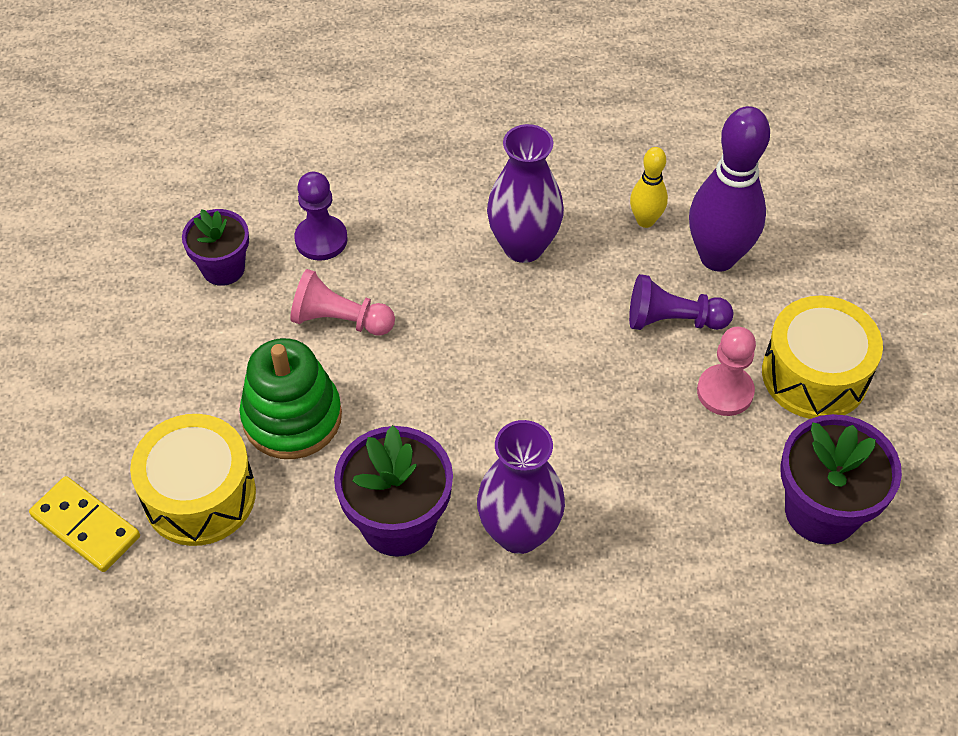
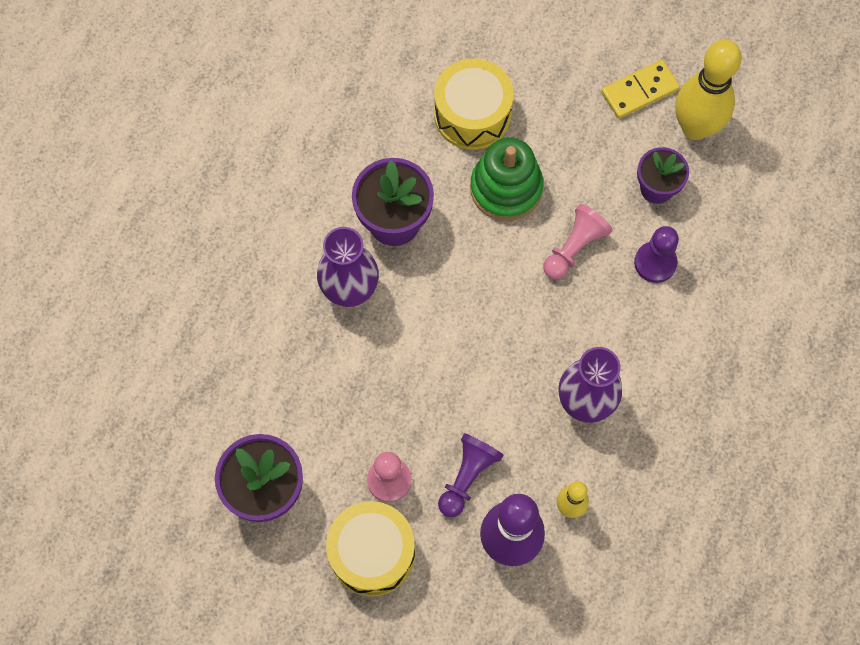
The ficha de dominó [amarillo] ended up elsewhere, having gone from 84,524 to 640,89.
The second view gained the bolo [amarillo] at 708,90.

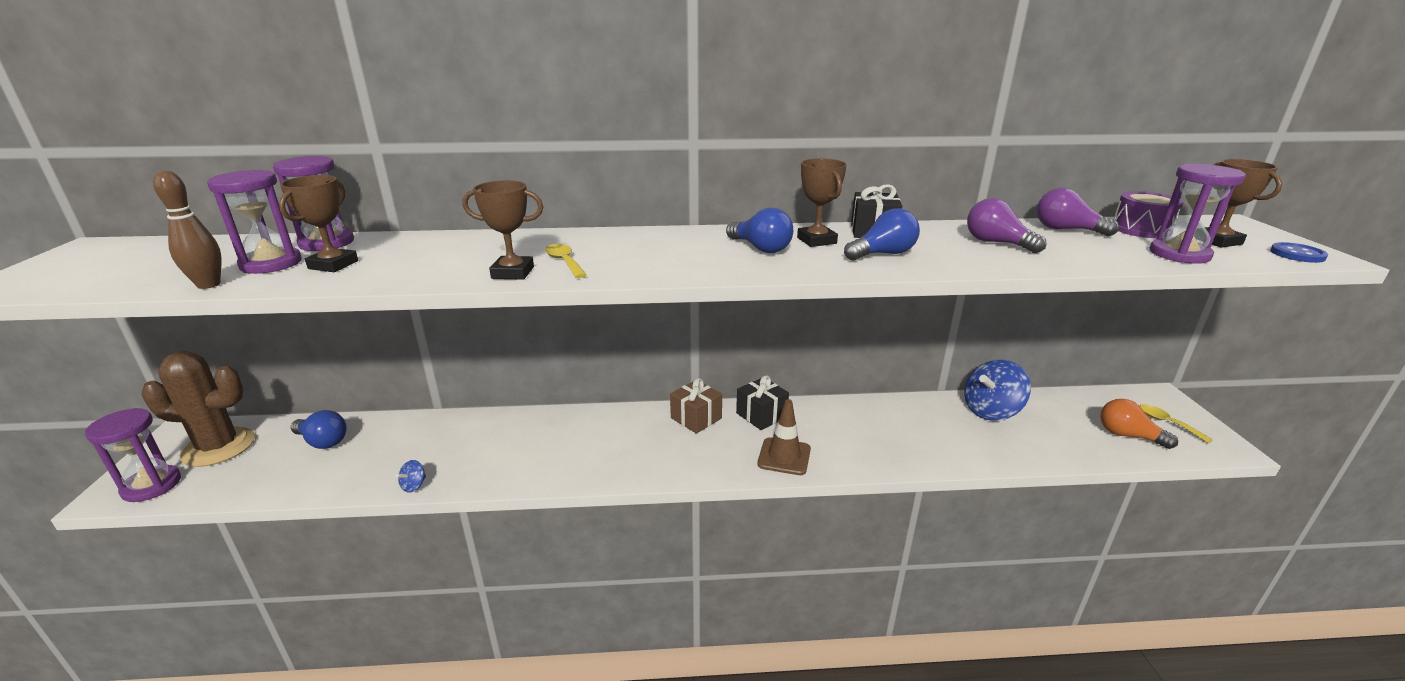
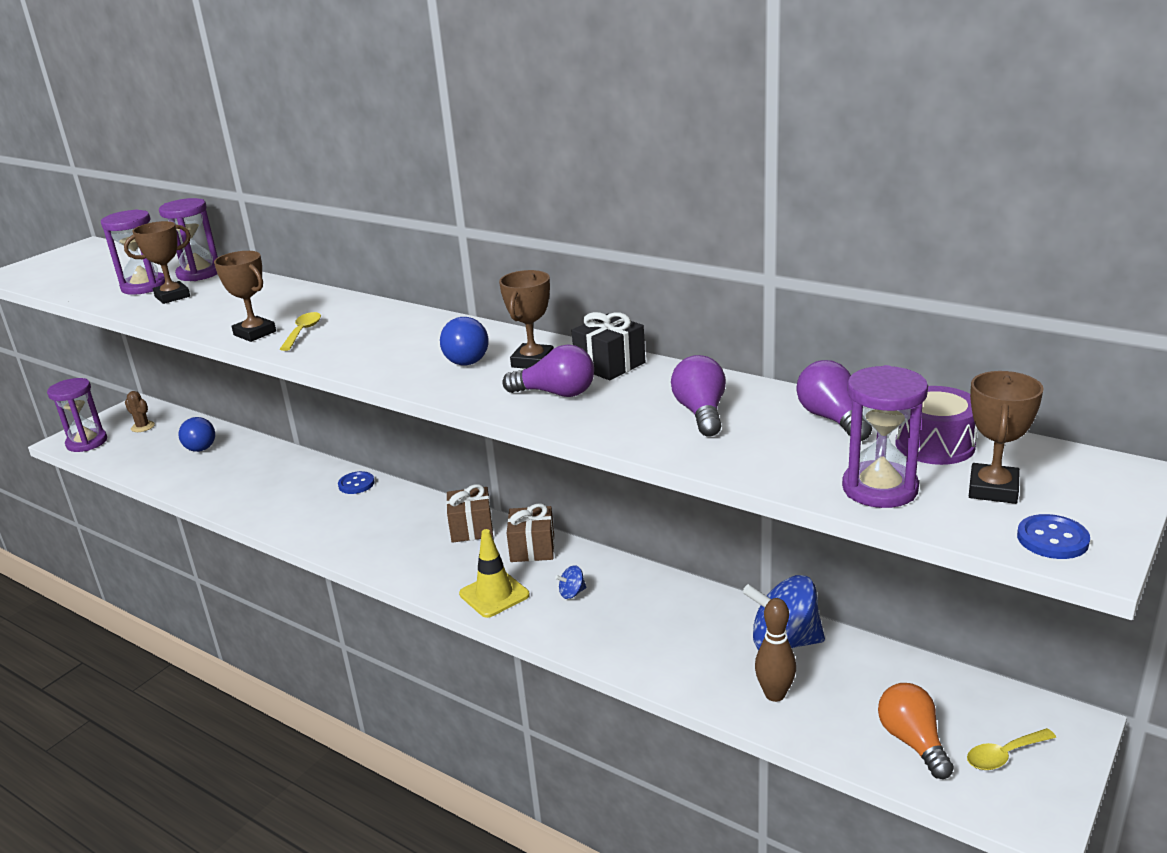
The size of the cactus [marrón] at 198,409 changed by a factor of 0.43.
The second view gained the botón [azul] at 356,482.
What was the cono de tráfico [marrón] at 784,437 turned into the cono de tráfico [amarillo] at 494,573.
What was the bombilla [azul] at 882,234 turned into the bombilla [morado] at 548,370.
What was the regalo [negro] at 762,402 turned into the regalo [marrón] at 530,533.
The peonza [azul] ended up elsewhere, having gone from 411,476 to 570,582.
The bolo [marrón] ended up elsewhere, having gone from 187,230 to 775,650.
The cuchara [amarillo] at 1176,423 ended up facing another way, 120 degrees counterclockwise from before.

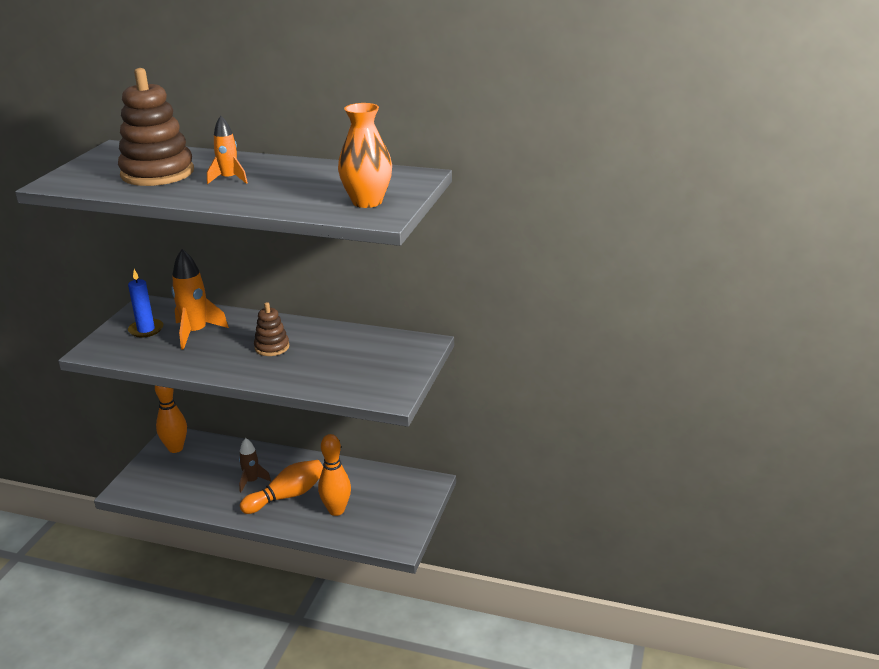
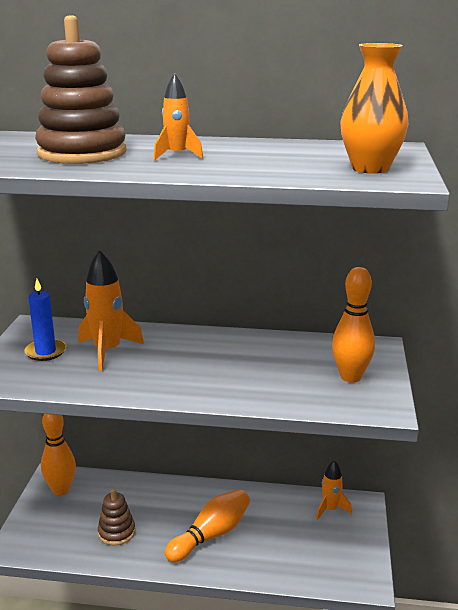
The juguete apilable [marrón] ended up elsewhere, having gone from 272,329 to 116,517.
The second view gained the cohete [naranja] at 334,490.
The bolo [naranja] ended up elsewhere, having gone from 334,475 to 353,325.
The second view lost the cohete [marrón] at 255,465.

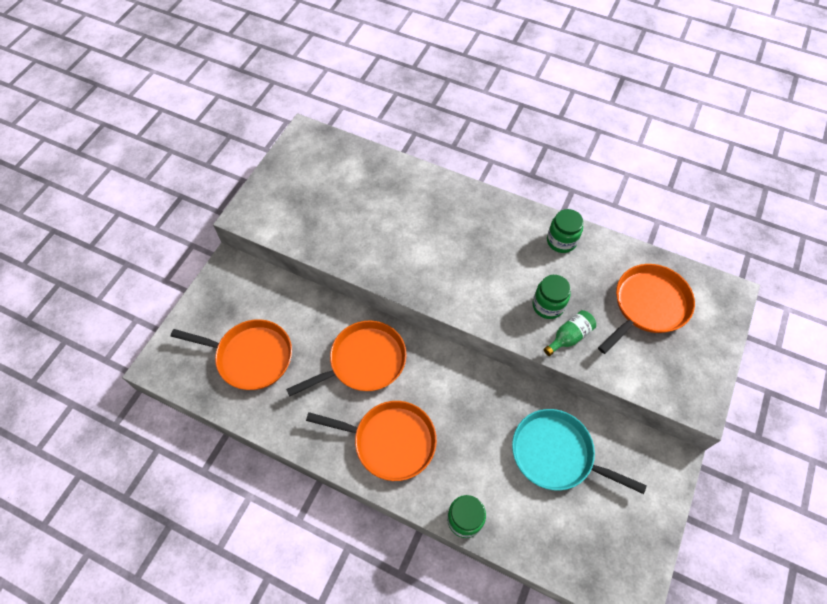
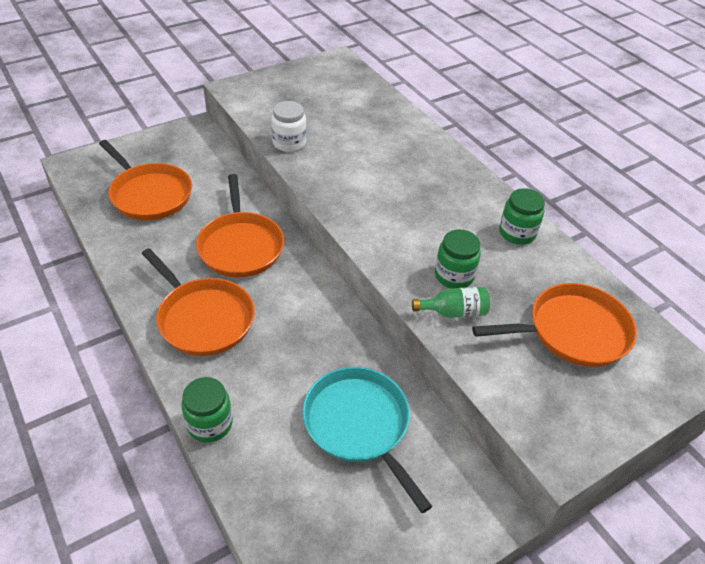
The sartén [naranja] at 346,358 ended up facing another way, 75 degrees clockwise from before.
The second view gained the tarro [blanco] at 288,126.

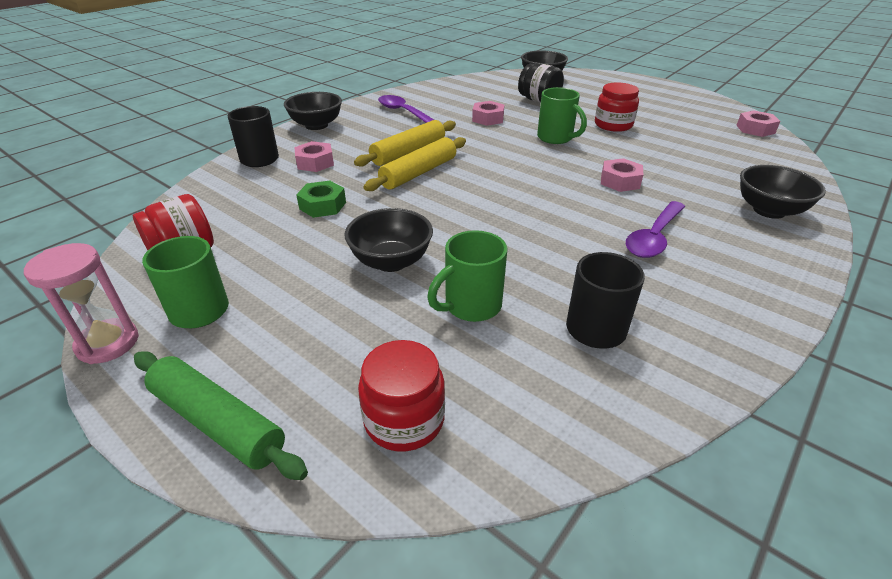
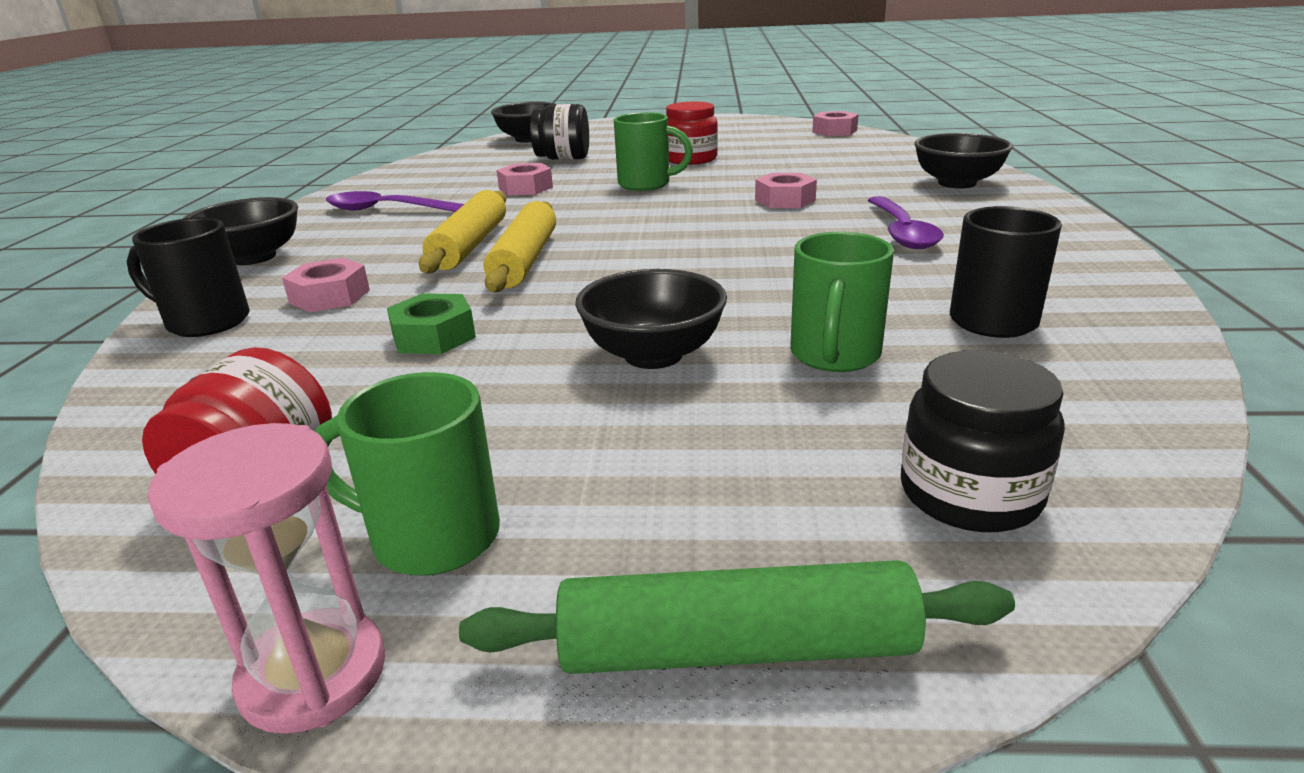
What was the tarro [rojo] at 401,395 turned into the tarro [negro] at 983,441.

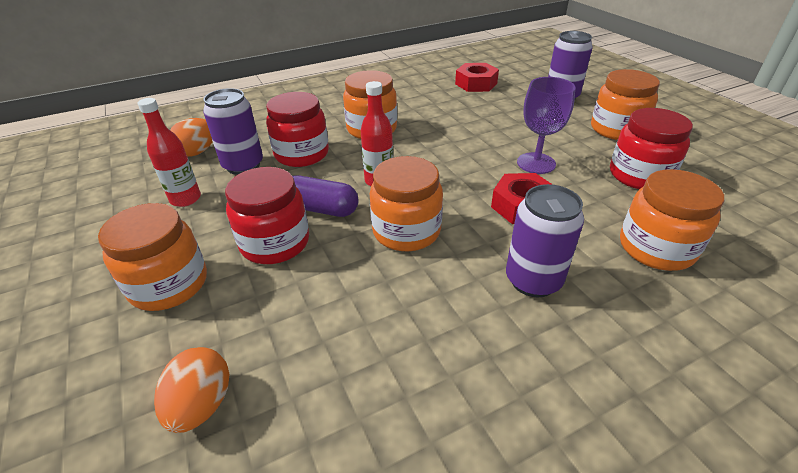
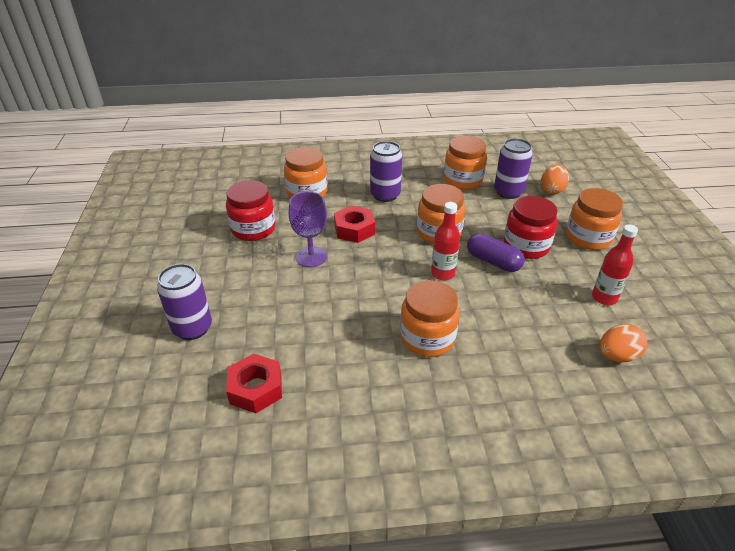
The tarro [naranja] ended up elsewhere, having gone from 625,104 to 465,163.
The lata [morado] ended up elsewhere, having gone from 233,131 to 513,168.
The second view lost the tarro [rojo] at 297,129.

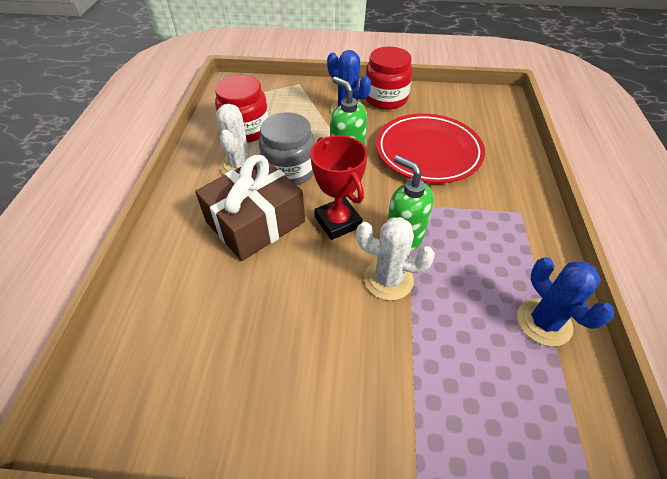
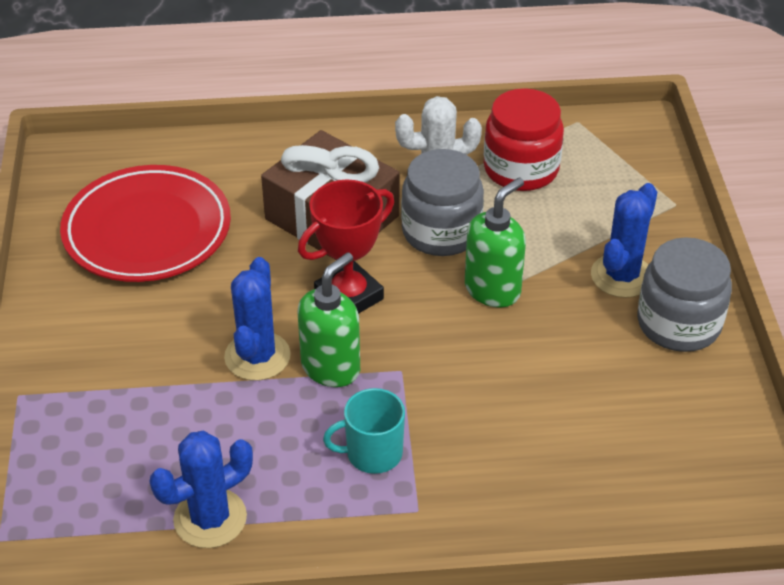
The plato [rojo] ended up elsewhere, having gone from 430,148 to 145,223.
What was the cactus [blanco] at 395,258 turned into the cactus [azul] at 257,319.
The second view gained the taza [turquesa] at 364,431.
What was the tarro [rojo] at 388,78 turned into the tarro [gris] at 684,294.

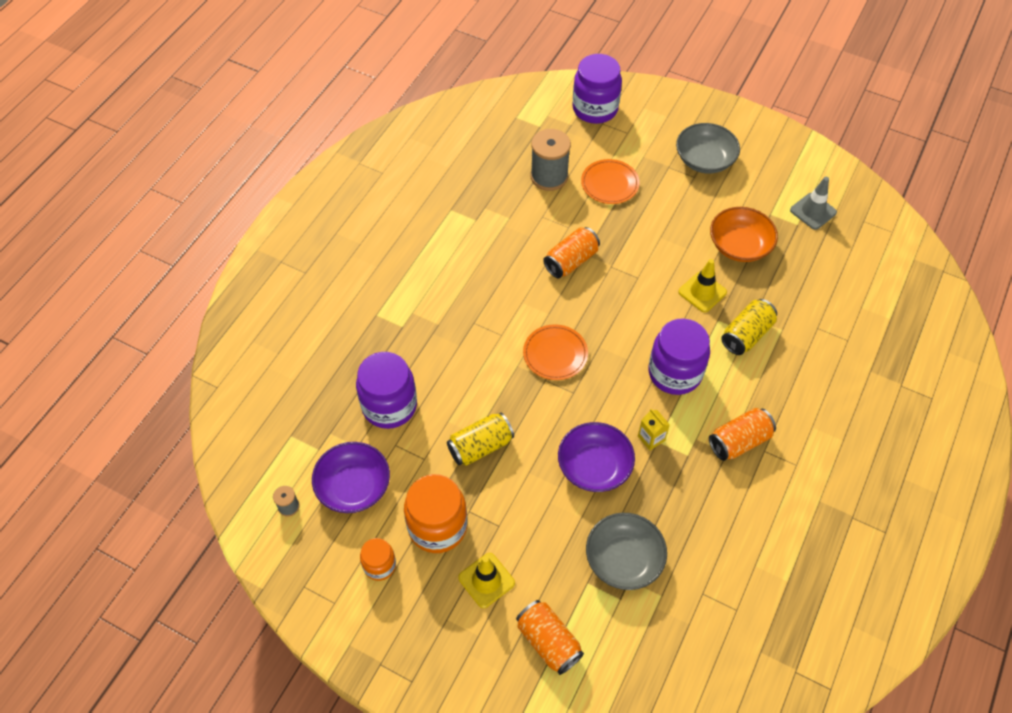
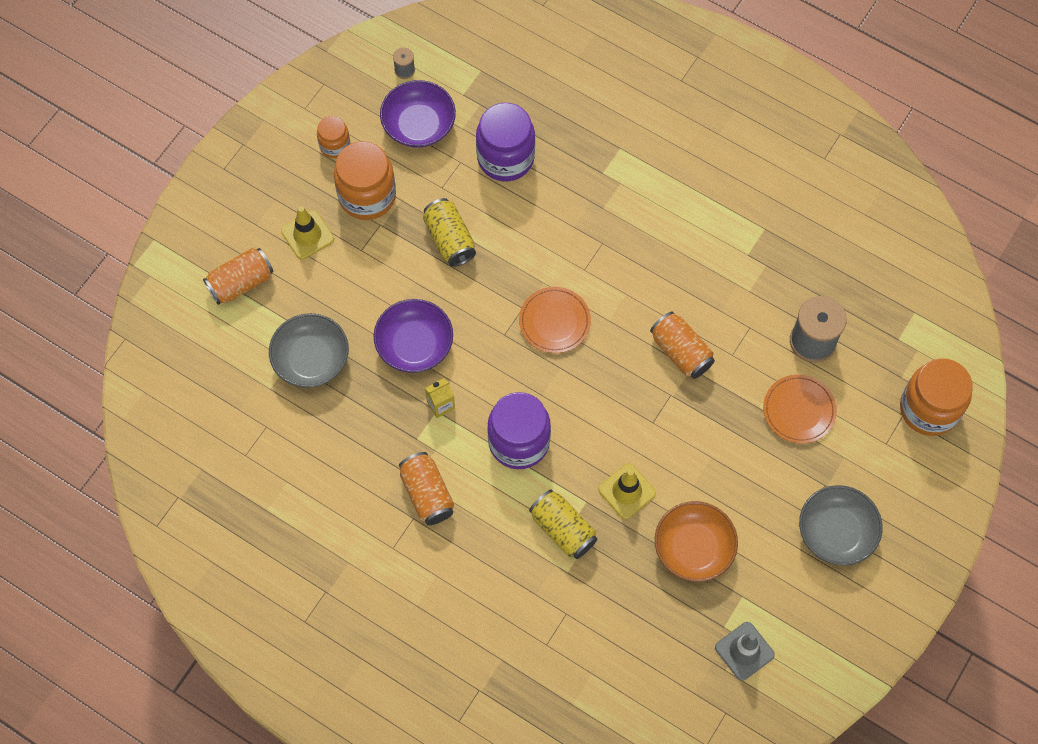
What was the tarro [morado] at 597,89 turned into the tarro [naranja] at 936,397.

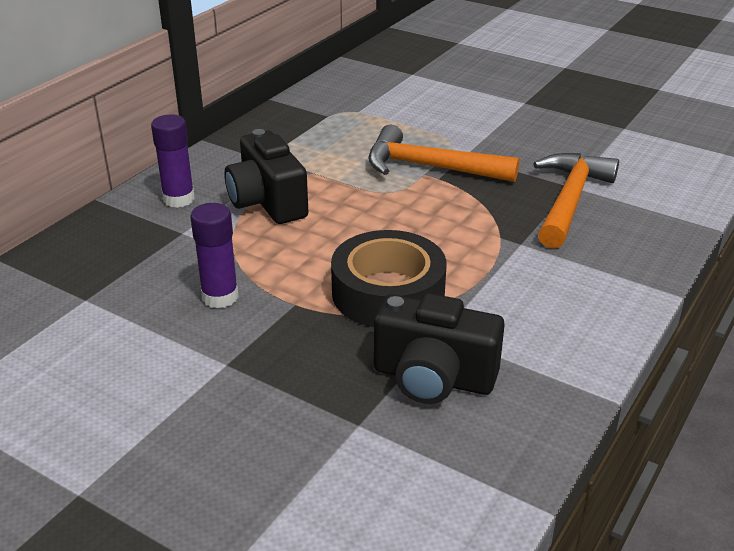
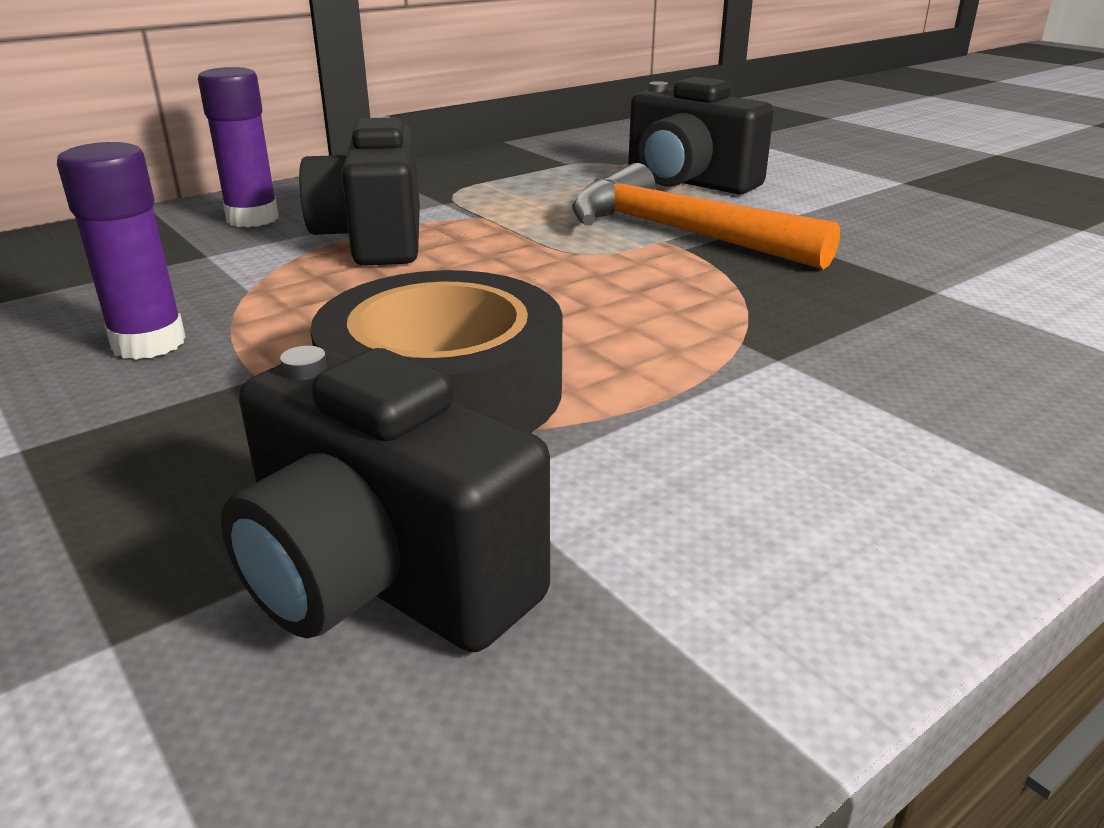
The second view gained the cámara [negro] at 701,136.
The second view lost the martillo [naranja] at 576,201.

